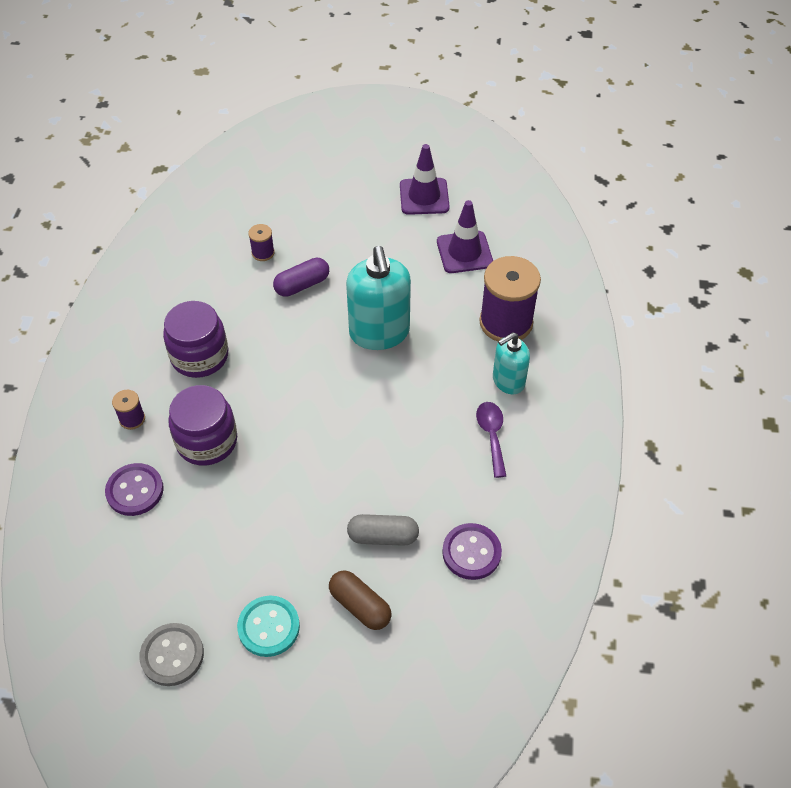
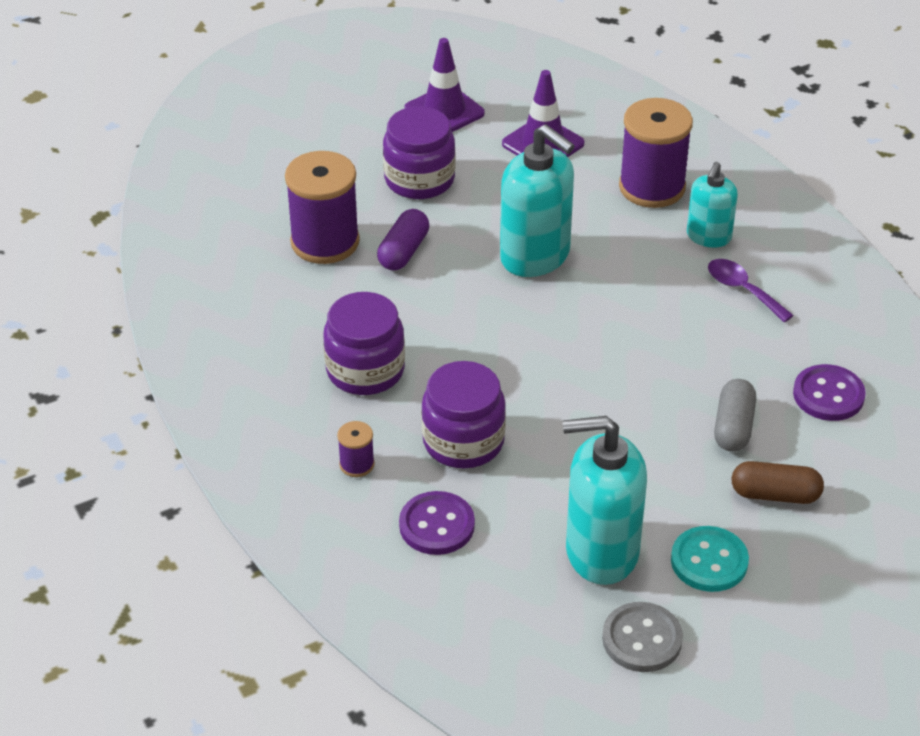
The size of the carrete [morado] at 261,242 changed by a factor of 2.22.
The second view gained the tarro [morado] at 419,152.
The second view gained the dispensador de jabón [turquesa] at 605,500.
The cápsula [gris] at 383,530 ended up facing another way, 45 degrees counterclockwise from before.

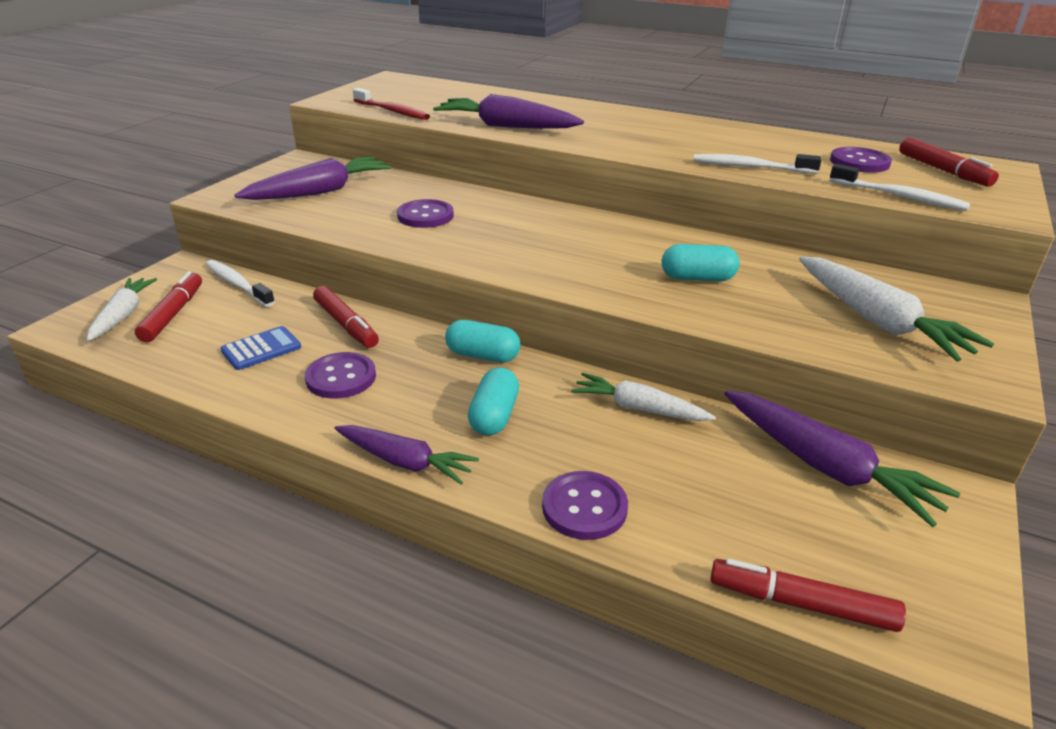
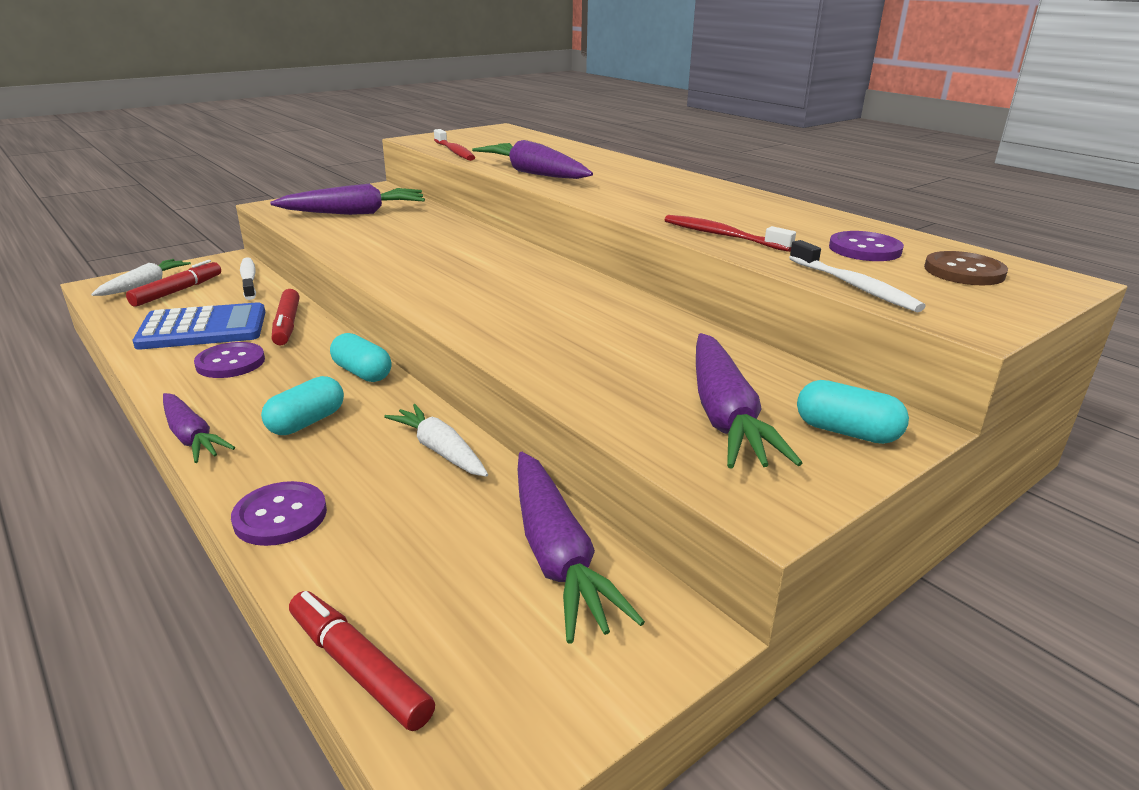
The size of the calculadora [azul] at 261,348 changed by a factor of 1.84.
What was the cepillo de dientes [blanco] at 757,164 turned into the cepillo de dientes [rojo] at 730,233.
What was the zanahoria [blanco] at 897,309 turned into the zanahoria [morado] at 749,400.
The cápsula [turquesa] ended up elsewhere, having gone from 701,262 to 853,412.
Where the rotulador [rojo] stood at 949,162, the botón [marrón] came to stand at 966,268.
The second view lost the botón [morado] at 425,213.

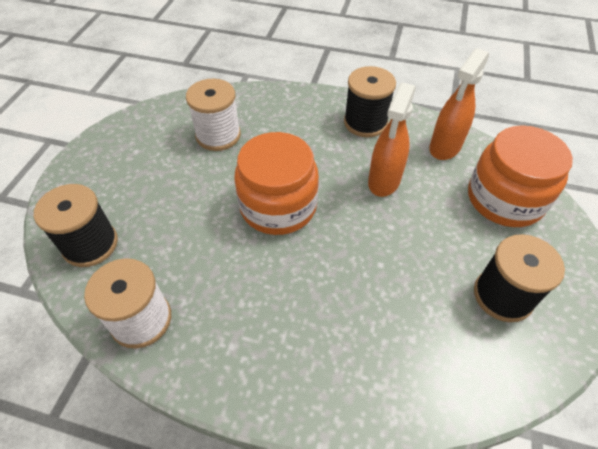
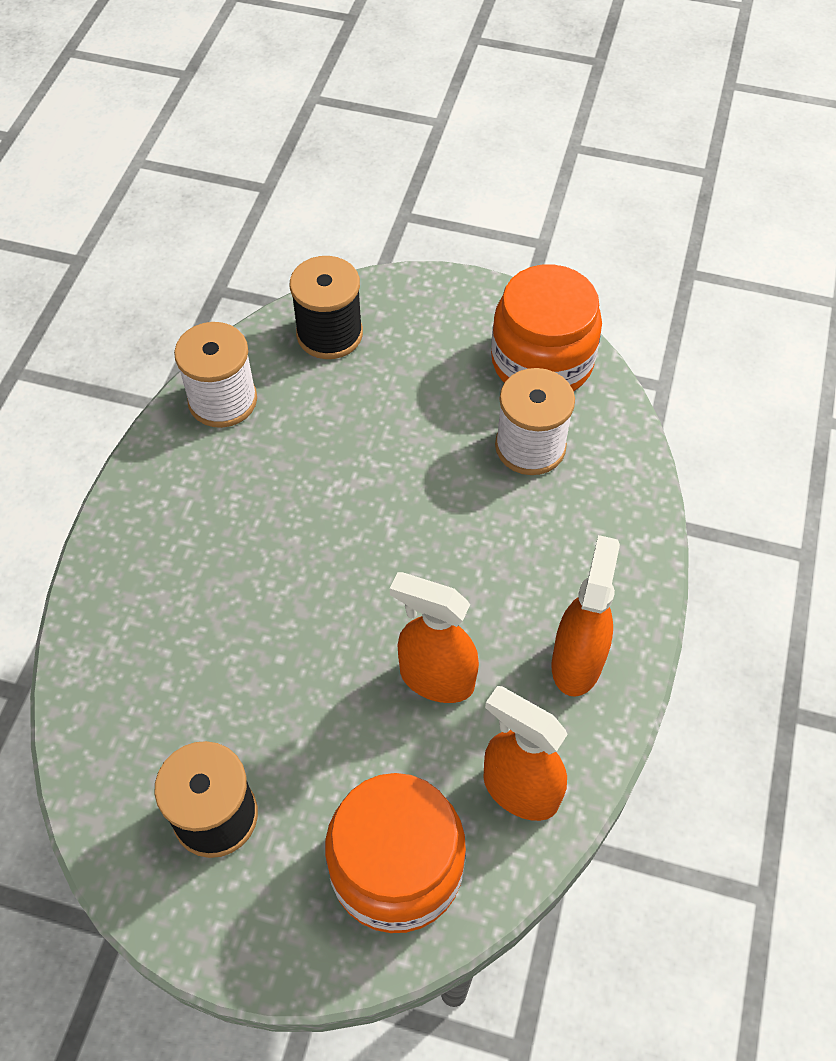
The tarro [naranja] ended up elsewhere, having gone from 276,183 to 546,327.
Where the carrete [negro] stood at 370,101, the pulverizador [naranja] came to stand at 586,616.

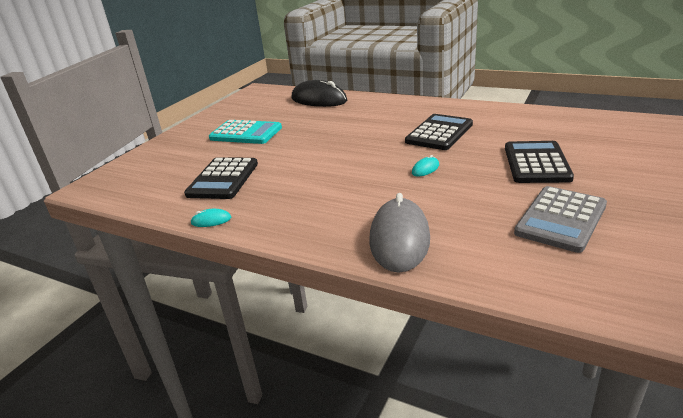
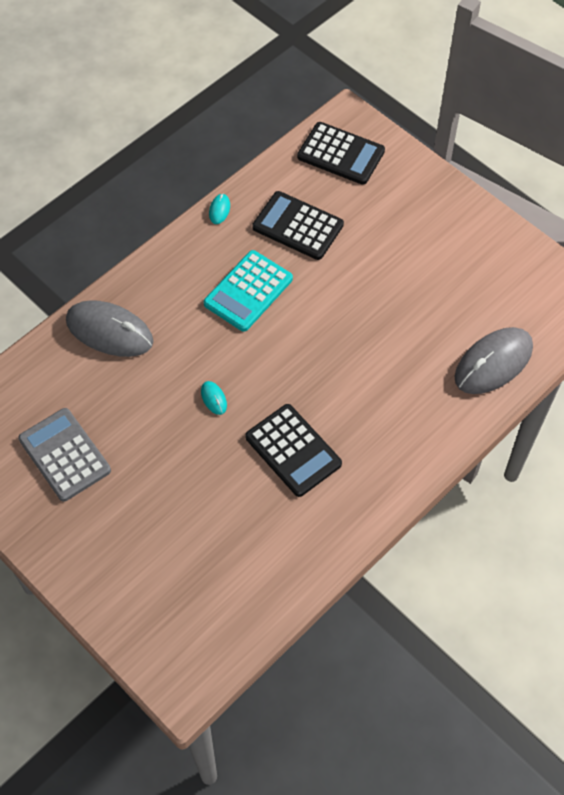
The calculadora [turquesa] ended up elsewhere, having gone from 245,132 to 248,291.
The calculadora [negro] ended up elsewhere, having gone from 539,162 to 341,153.
What was the ratón [negro] at 319,93 turned into the ratón [gris] at 493,360.

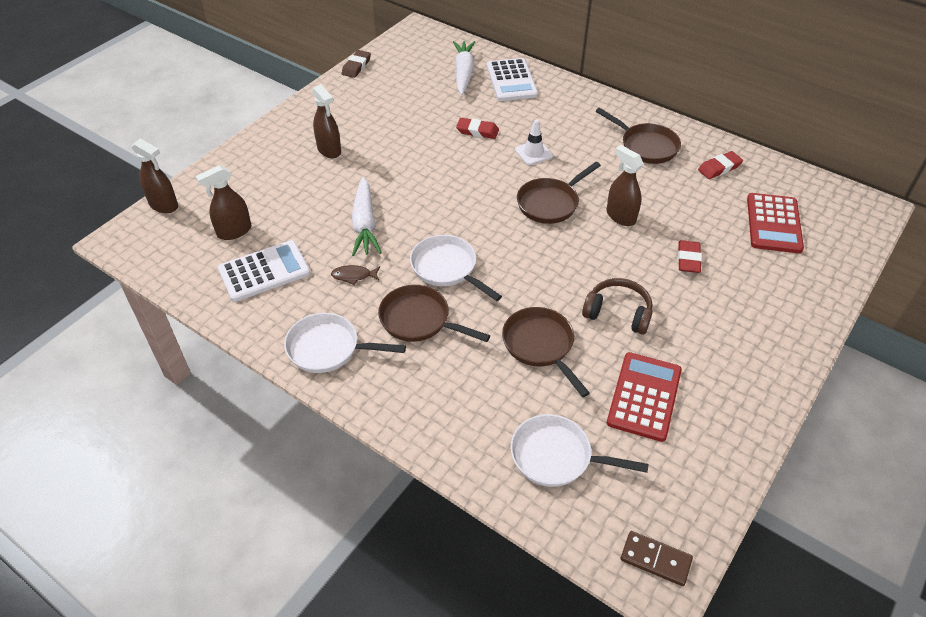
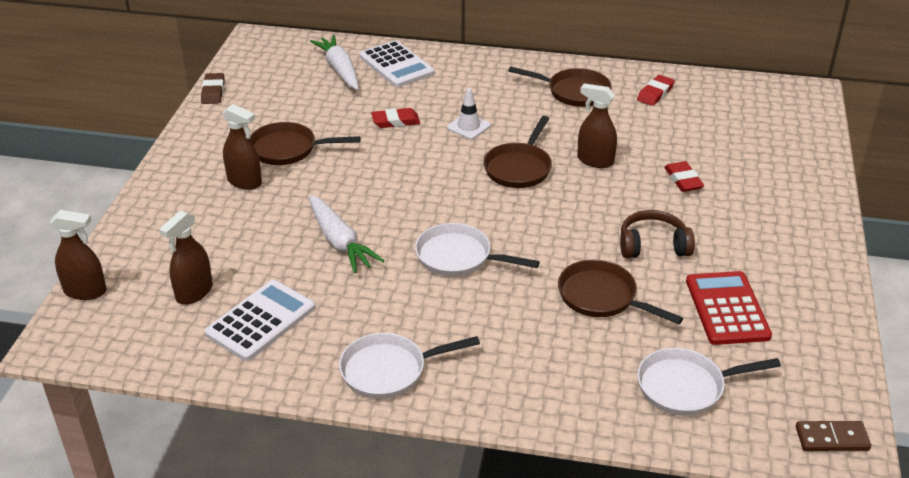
The sartén [marrón] ended up elsewhere, having gone from 434,313 to 305,143.
The second view lost the pez [marrón] at 355,275.
The second view lost the calculadora [rojo] at 775,223.

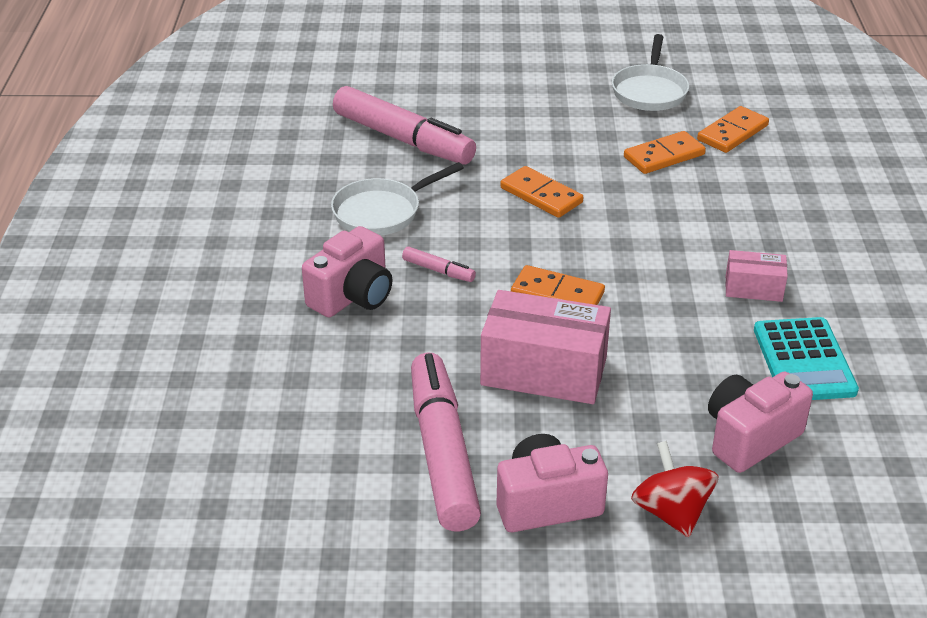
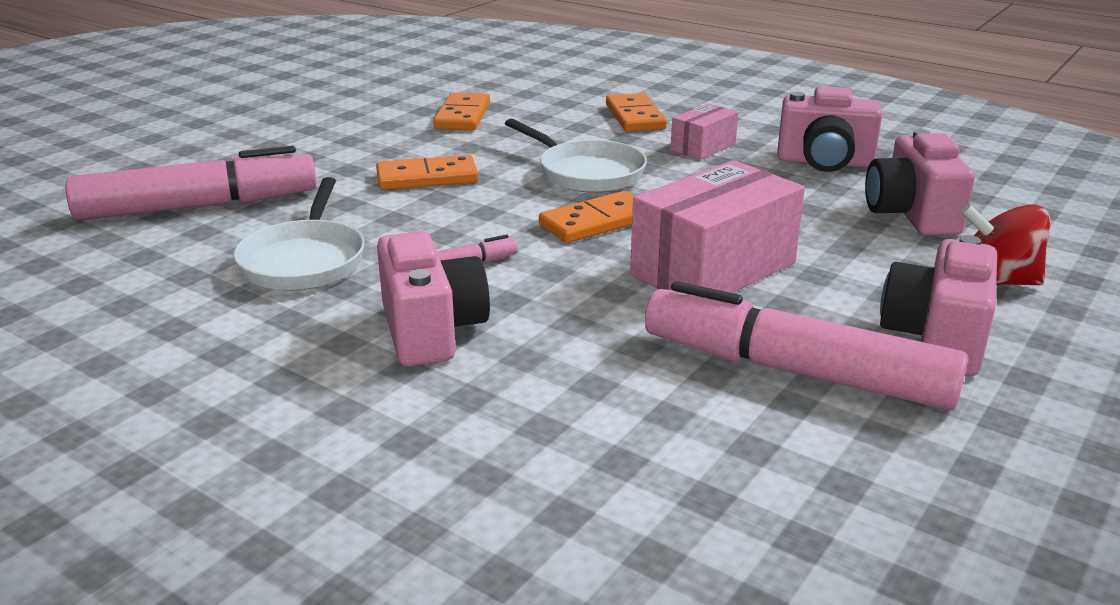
The sartén [blanco] ended up elsewhere, having gone from 650,72 to 576,156.
The ficha de dominó [naranja] ended up elsewhere, having gone from 733,129 to 636,112.
Where the calculadora [turquesa] stood at 806,358, the cámara [rosa] came to stand at 829,129.

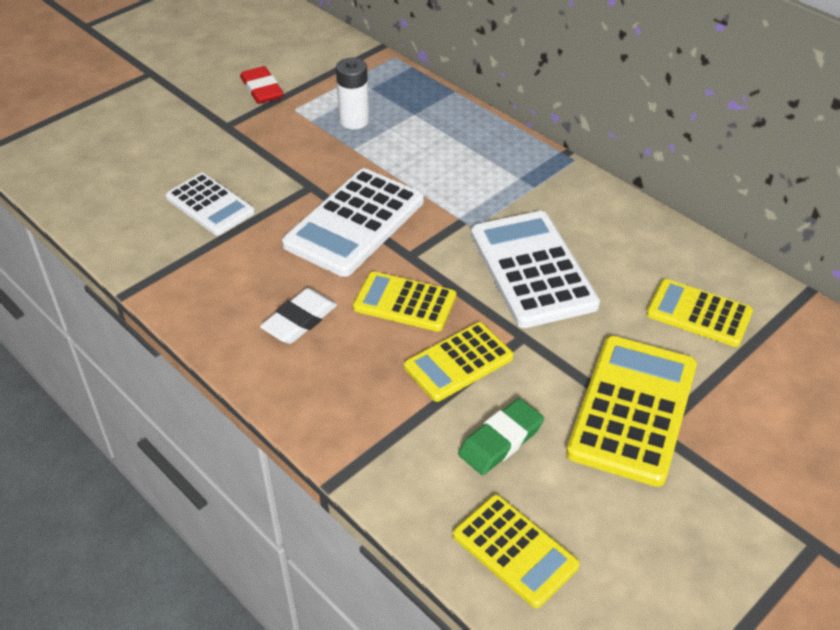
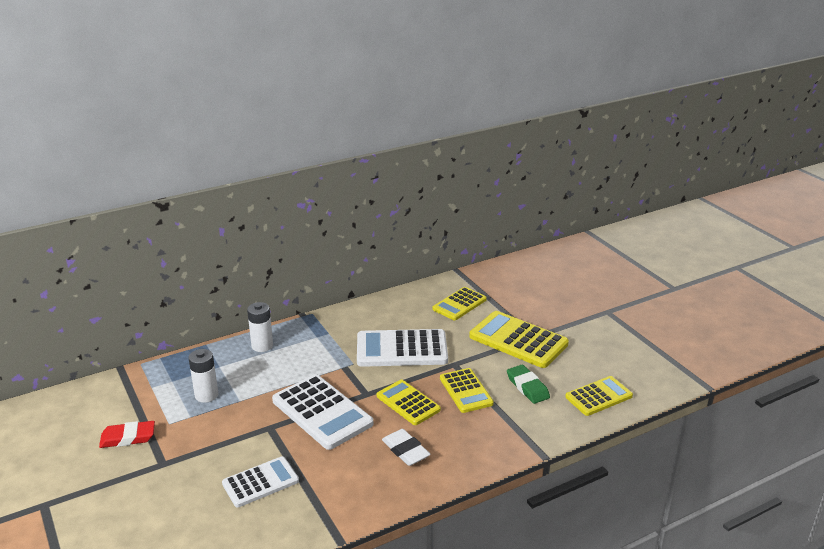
The second view gained the pila [blanco] at 260,327.
The calculadora [amarillo] at 404,301 ended up facing another way, 105 degrees clockwise from before.

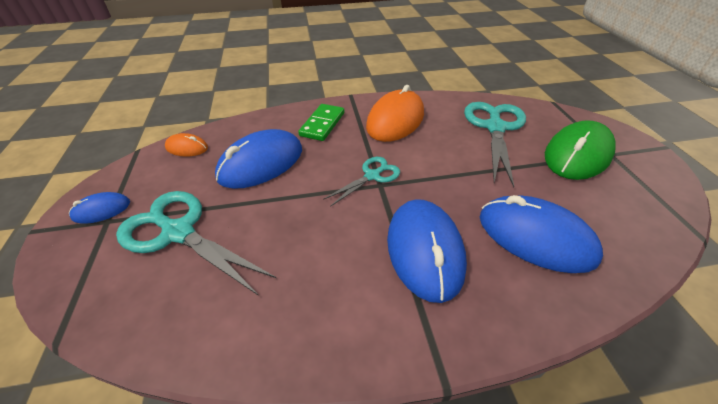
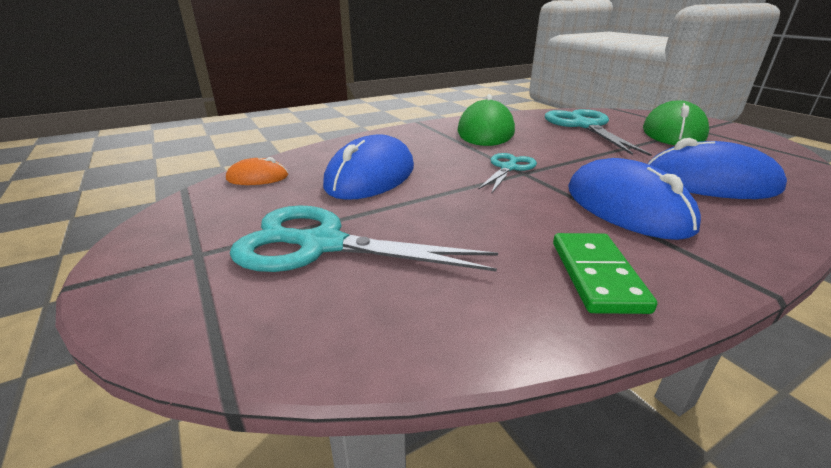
What was the ratón [naranja] at 395,113 turned into the ratón [verde] at 486,120.
The ficha de dominó [verde] ended up elsewhere, having gone from 321,122 to 605,273.
The second view lost the ratón [azul] at 99,208.

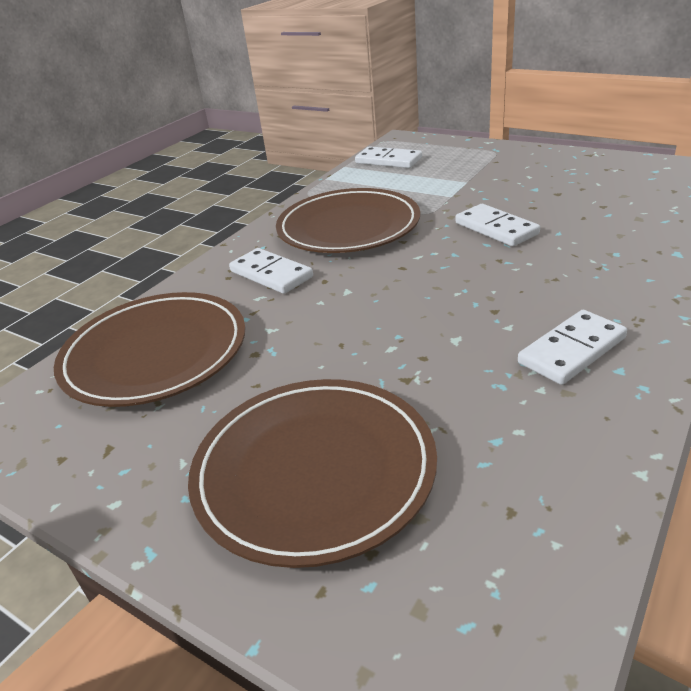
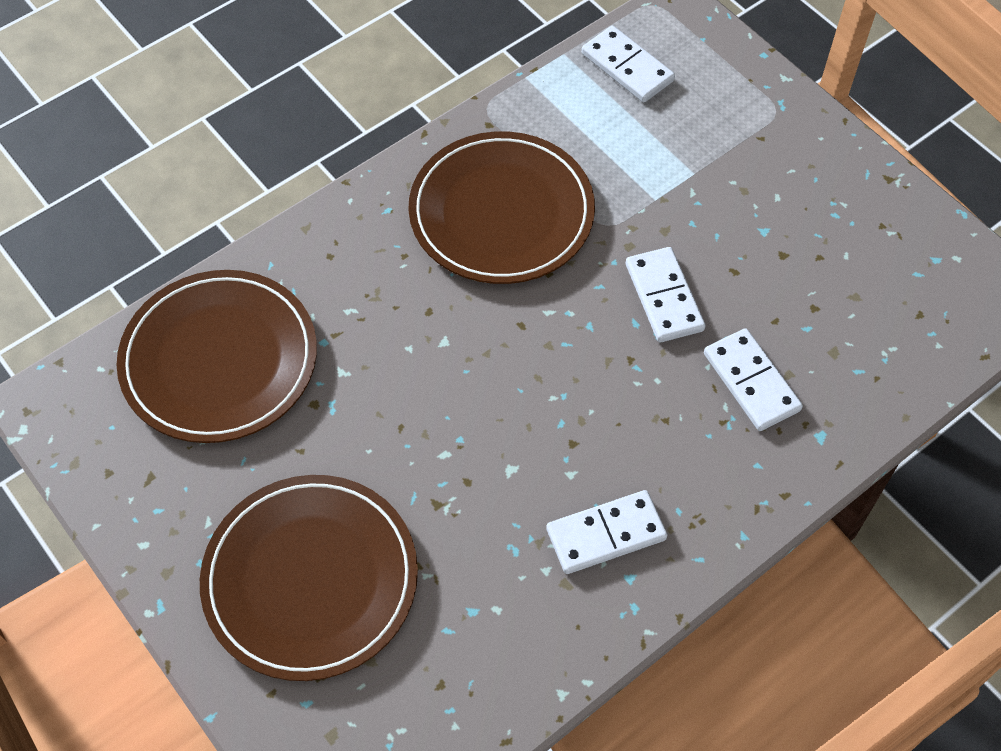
The ficha de dominó [blanco] ended up elsewhere, having gone from 271,271 to 753,379.

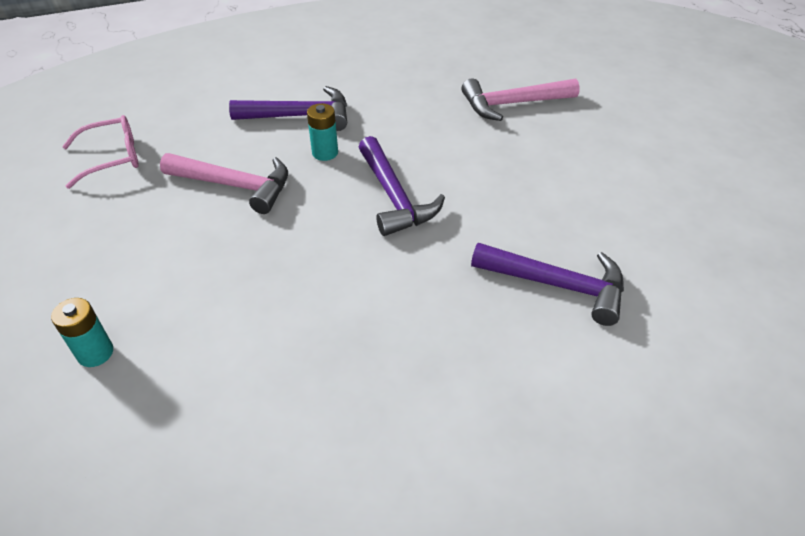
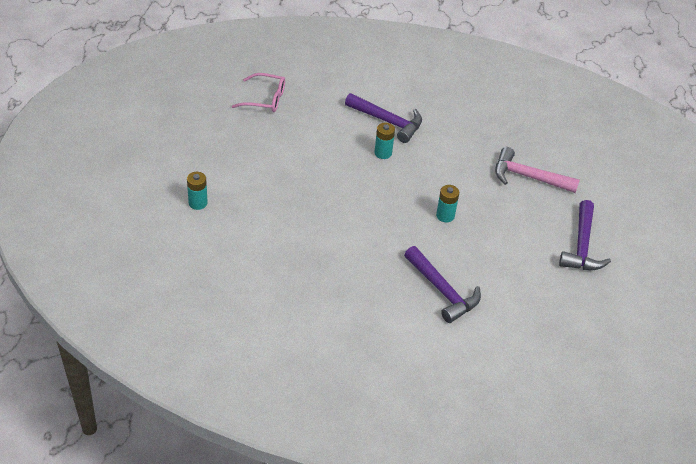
The second view gained the pila [turquesa] at 447,203.
The martillo [morado] ended up elsewhere, having gone from 402,186 to 585,235.
The second view lost the martillo [rosa] at 224,183.

